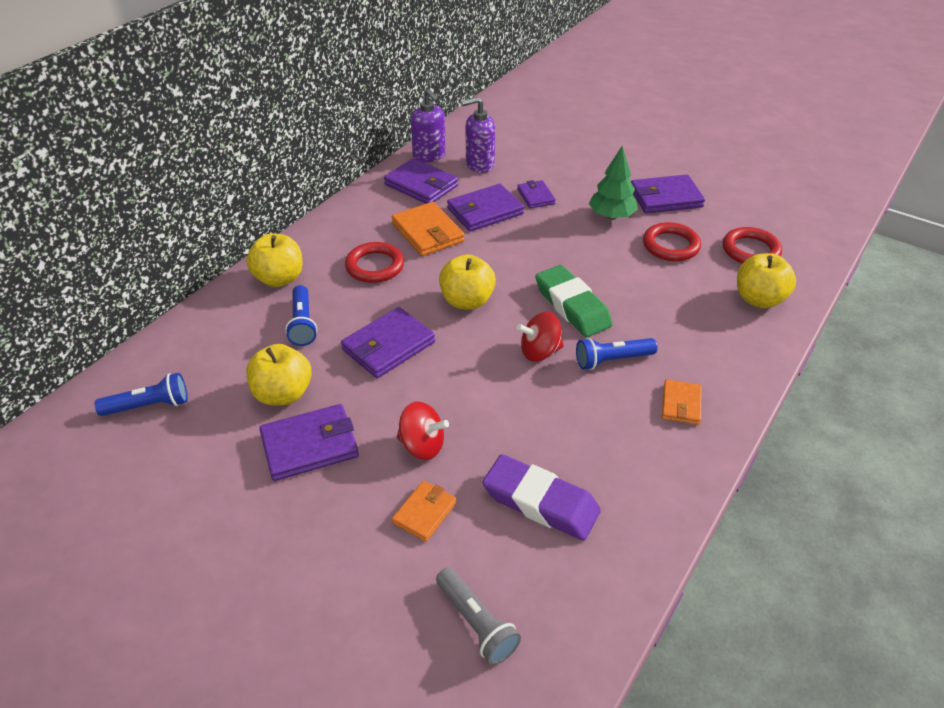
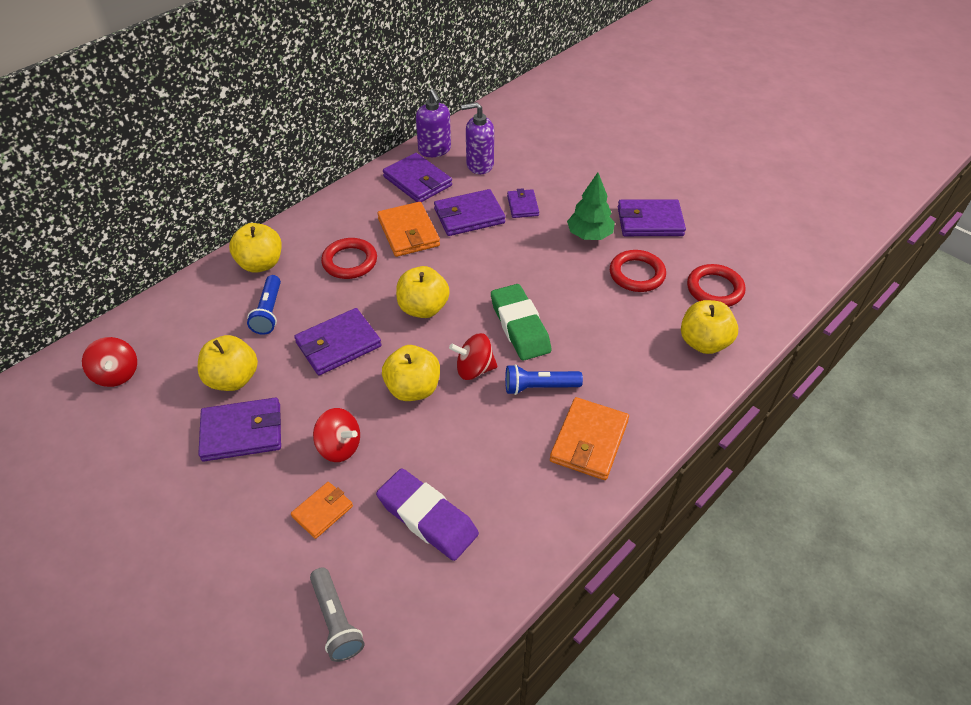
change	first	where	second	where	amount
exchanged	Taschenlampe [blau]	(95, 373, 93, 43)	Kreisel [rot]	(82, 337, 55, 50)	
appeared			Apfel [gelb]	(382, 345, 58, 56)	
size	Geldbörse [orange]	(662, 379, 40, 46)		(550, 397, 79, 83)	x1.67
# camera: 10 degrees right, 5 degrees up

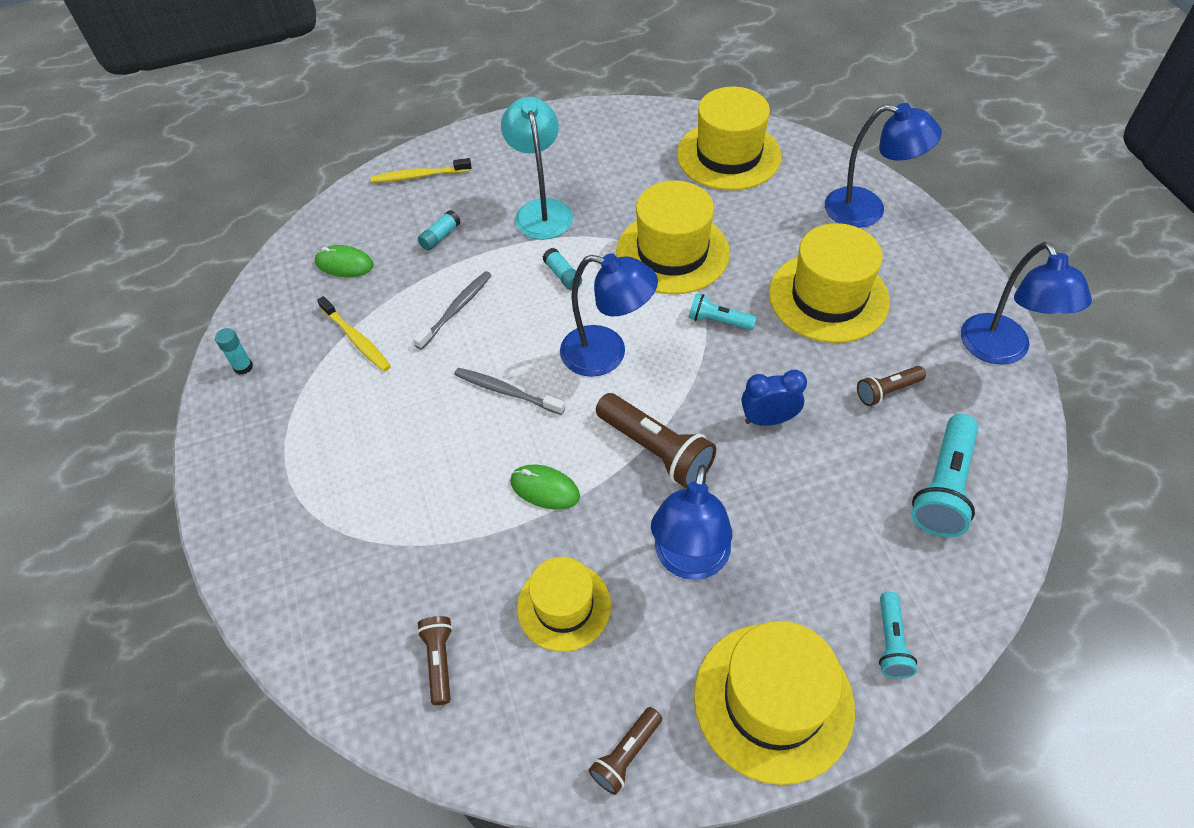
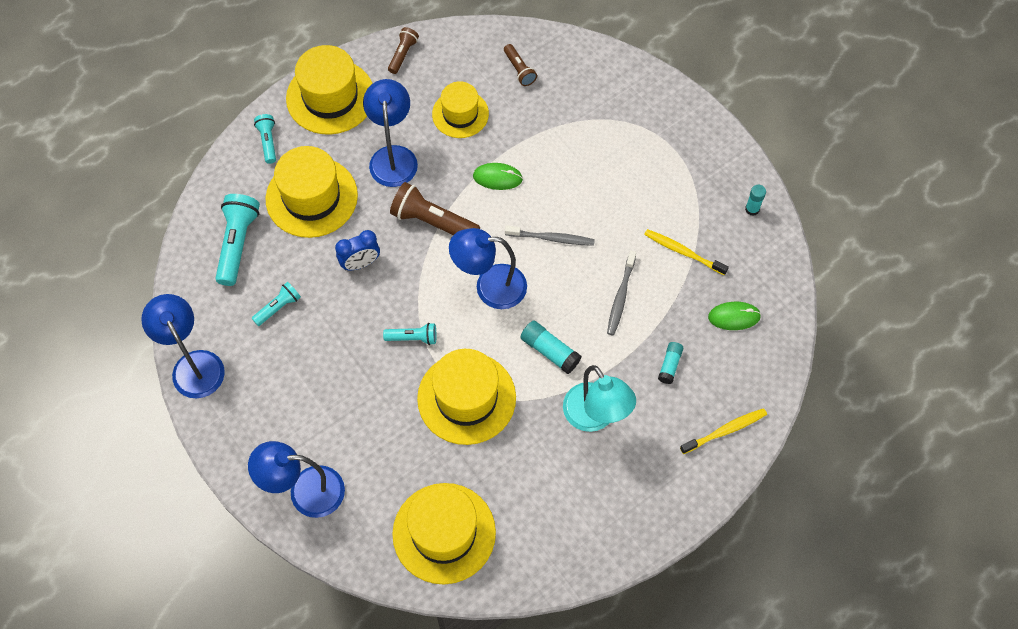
change	first	where	second	where	amount
colour	Taschenlampe [braun]	(857, 366, 69, 40)	Taschenlampe [türkis]	(251, 282, 50, 44)	
relocated	Hut [gelb]	(769, 223, 121, 120)		(266, 146, 92, 92)	
size	Klebestift [türkis]	(543, 248, 39, 42)		(520, 321, 61, 53)	x1.51
# camera: 160 degrees right, 10 degrees up

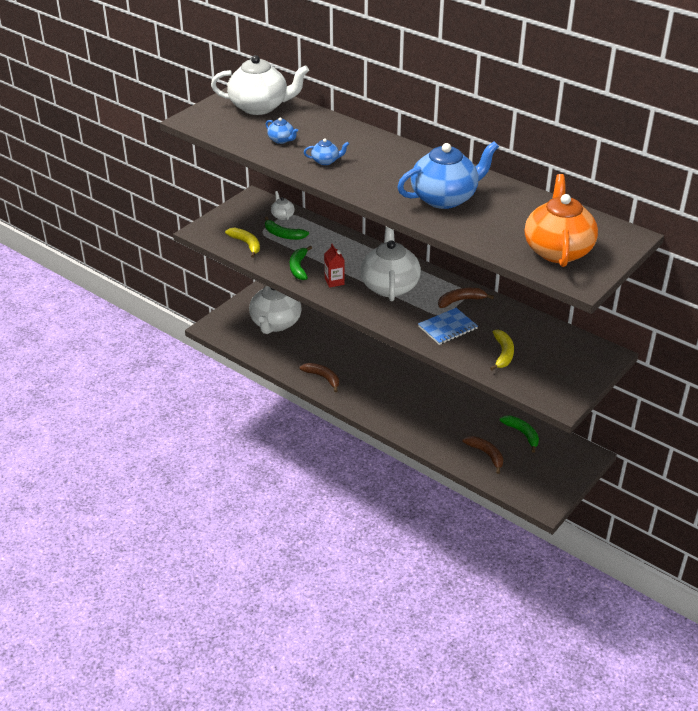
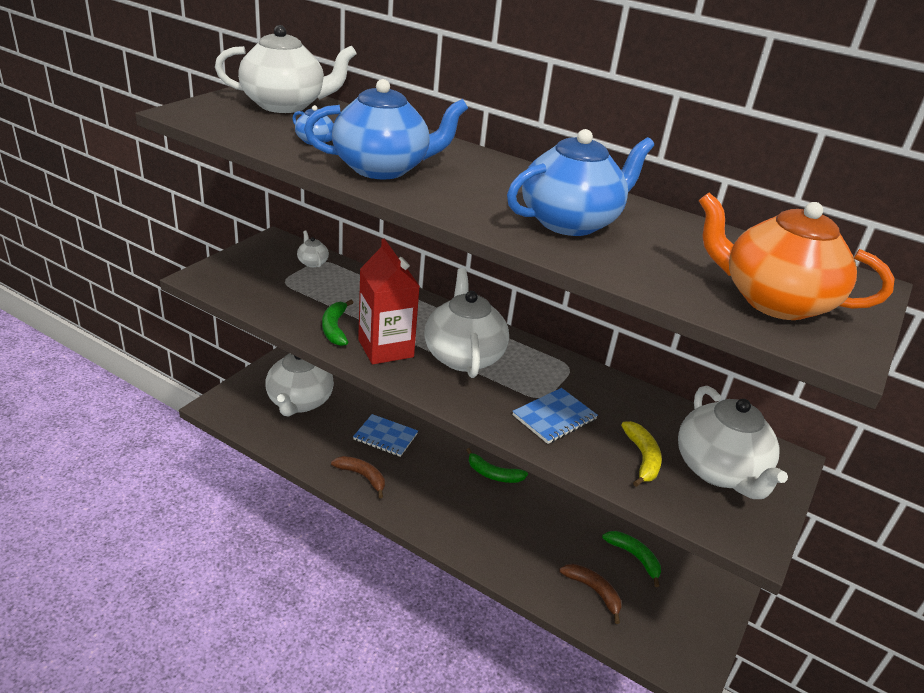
change	first	where	second	where	amount
size	Teekanne [blau]	(304, 138, 45, 27)		(304, 79, 164, 100)	x2.32
appeared			Notizbuch [blau]	(353, 414, 65, 43)	
size	Getränkekarton [rot]	(324, 244, 21, 44)		(358, 238, 62, 126)	x1.96
relocated	Banane [grün]	(265, 217, 44, 23)		(466, 448, 62, 35)	
appeared			Teekanne [weiß]	(678, 386, 110, 113)	
spun	Teekanne [orange]	(525, 174, 73, 93)		(699, 192, 196, 128)	60 degrees counterclockwise
missing	Banane [gelb]	(225, 227, 35, 31)			
missing	Banane [braun]	(438, 288, 56, 20)			
# camera: 10 degrees left, 5 degrees down

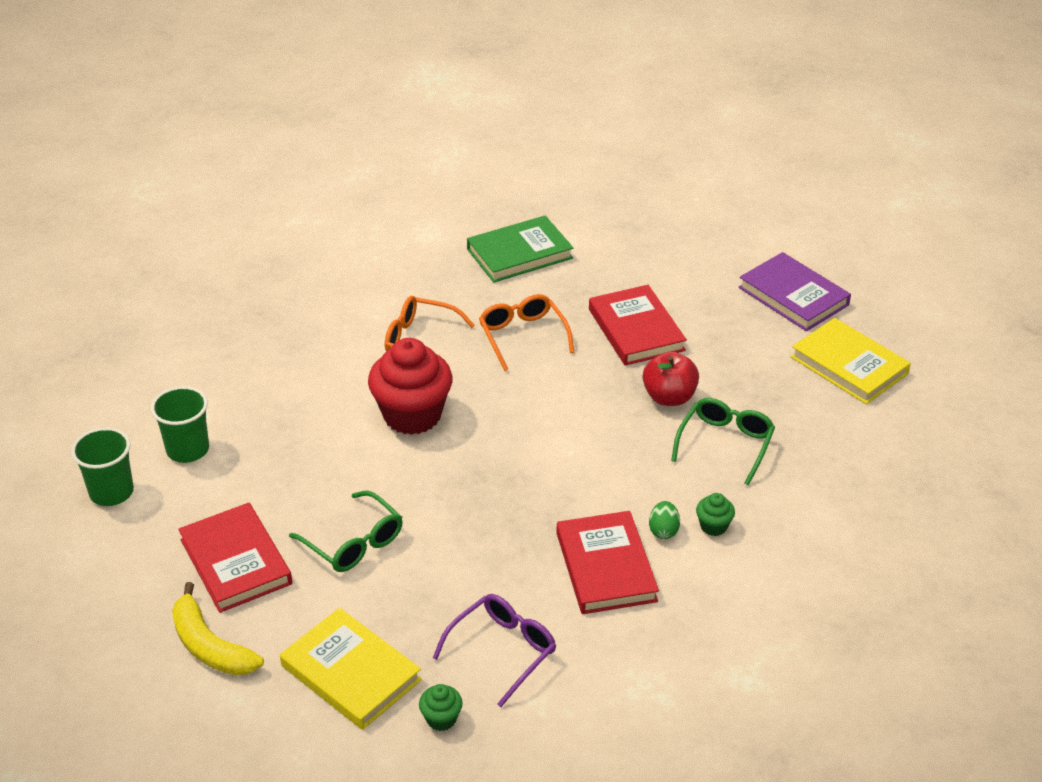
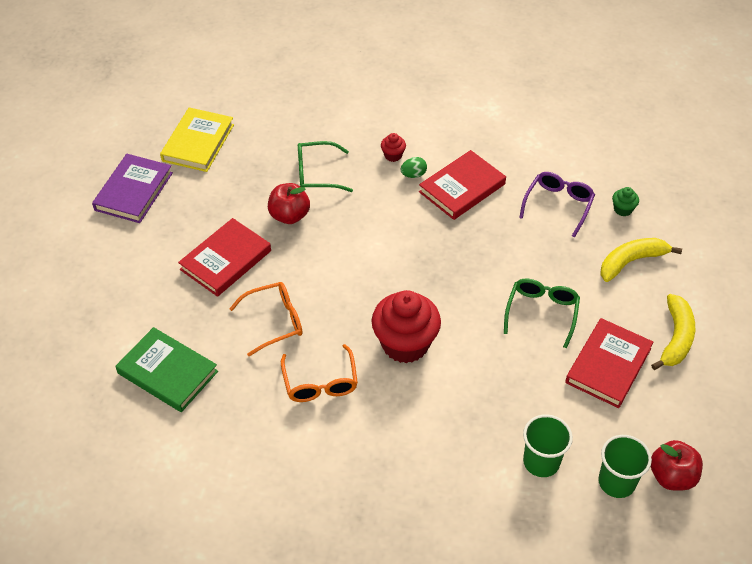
change	first	where	second	where	amount
spun	Brille [orange]	(479, 294, 95, 77)		(229, 282, 74, 74)	150 degrees counterclockwise
colour	Muffin [grün]	(696, 493, 39, 43)	Muffin [rot]	(381, 133, 25, 29)	
spun	Brille [lila]	(433, 594, 123, 113)		(519, 172, 76, 65)	105 degrees clockwise
exchanged	Buch [gelb]	(280, 608, 142, 122)	Banane [gelb]	(600, 238, 82, 44)	
appeared			Apfel [rot]	(650, 440, 53, 51)	
# camera: 120 degrees left, 10 degrees up

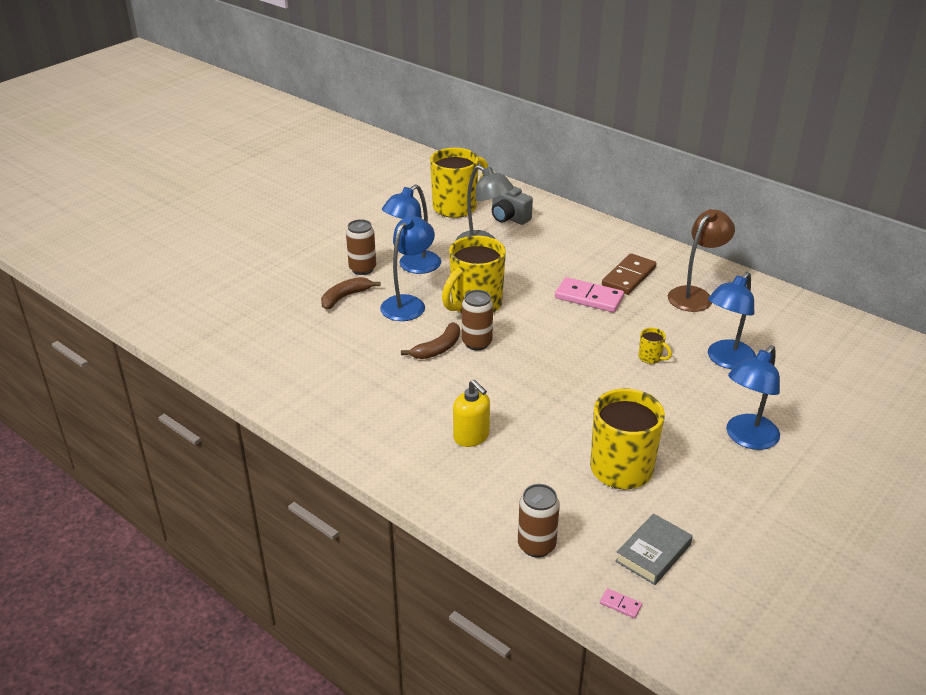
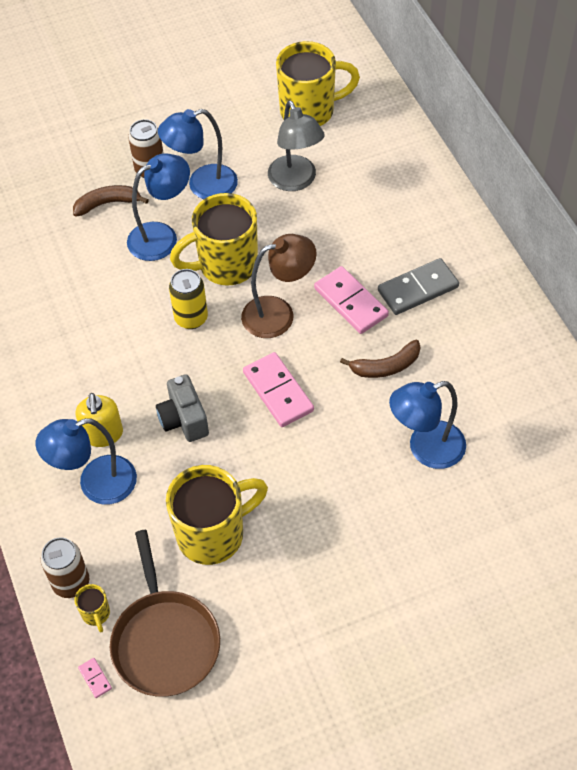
change	first	where	second	where	amount
relocated	Lampe [blau]	(726, 345, 54, 105)		(35, 418, 102, 87)	
relocated	Tasse [gelb]	(639, 328, 33, 36)		(74, 584, 36, 48)	
exchanged	Buch [grau]	(615, 513, 78, 72)	Pfanne [braun]	(110, 530, 110, 167)	
relocated	Kamera [grau]	(492, 186, 41, 39)		(156, 374, 53, 68)	
colour	Dose [braun]	(462, 290, 31, 60)	Dose [gelb]	(169, 269, 39, 60)	
relocated	Lampe [braun]	(668, 209, 67, 103)		(241, 234, 76, 104)	
appeared			Dominostein [rosa]	(243, 352, 71, 75)	
relocated	Banane [braun]	(401, 322, 59, 37)		(340, 340, 80, 38)	
colour	Dominostein [braun]	(602, 253, 54, 42)	Dominostein [grau]	(378, 258, 81, 57)	
# camera: 30 degrees right, 20 degrees up

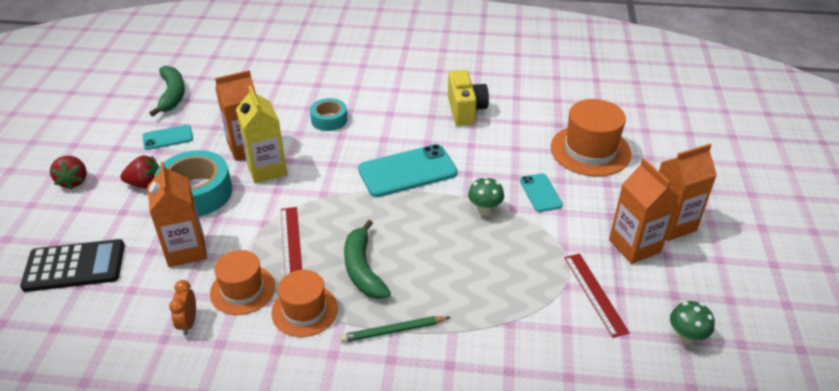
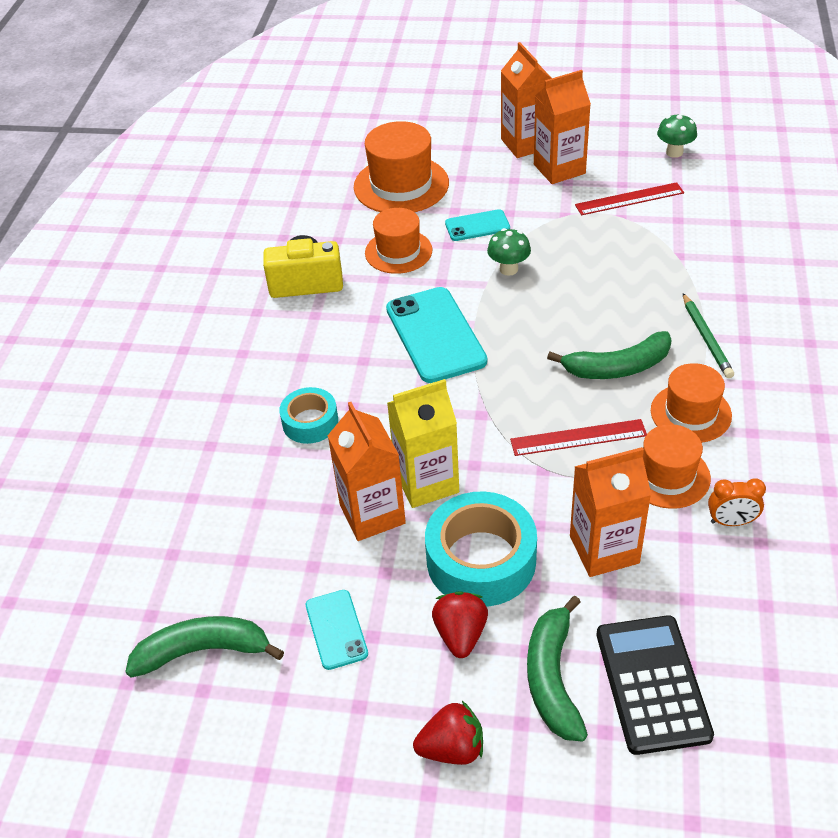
change	first	where	second	where	amount
appeared			Hut [orange]	(365, 208, 67, 66)	
appeared			Banane [grün]	(527, 596, 61, 146)	
# camera: 85 degrees left, 5 degrees up

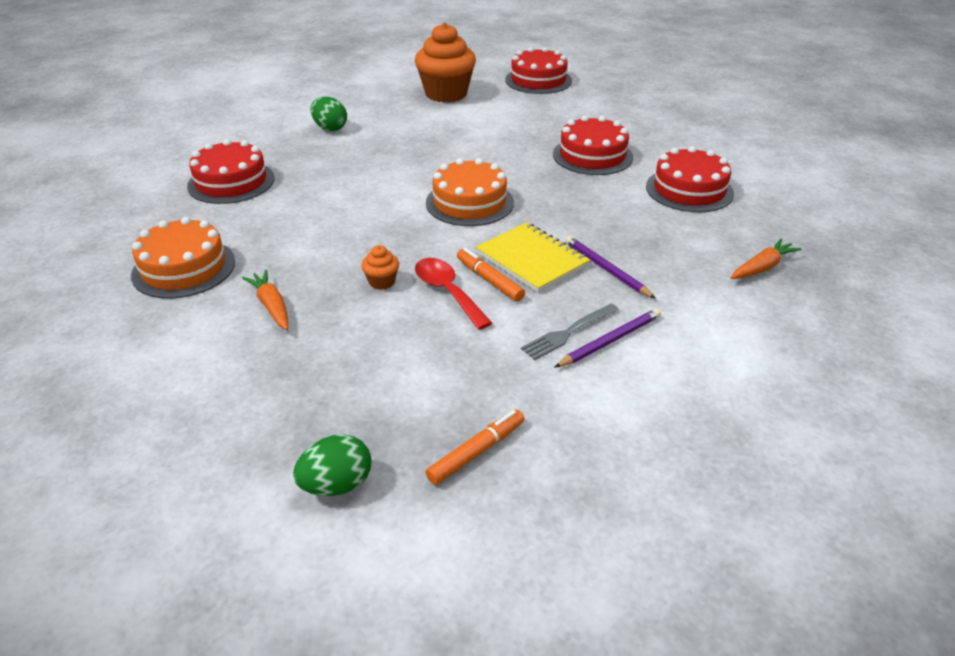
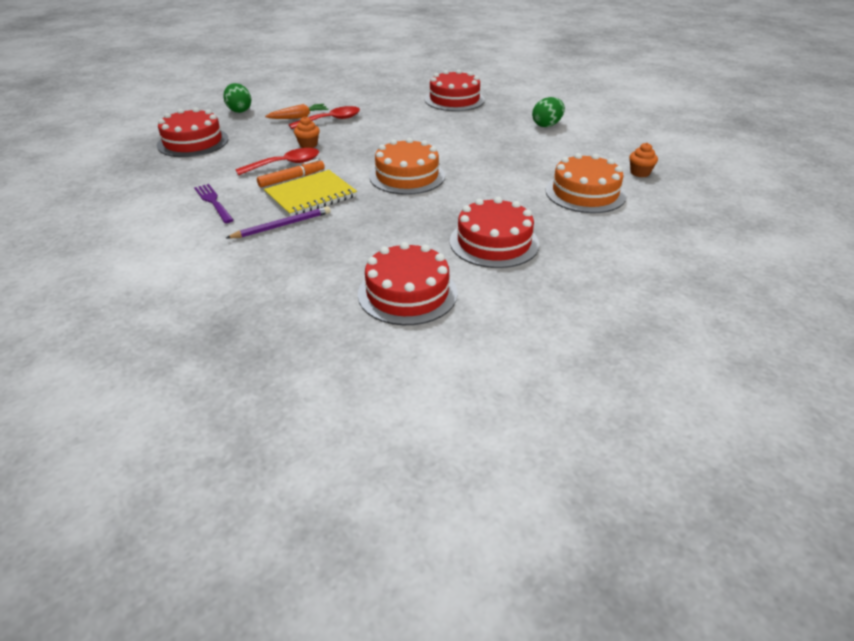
change	first	where	second	where	amount
relocated	Kuchen [rot]	(505, 47, 67, 47)		(157, 107, 71, 50)	
colour	Gabel [grau]	(521, 304, 98, 56)	Gabel [lila]	(194, 184, 40, 39)	
relocated	Ei [grün]	(293, 434, 78, 62)		(223, 83, 28, 30)	
appeared			Löffel [rot]	(288, 106, 72, 23)	
relocated	Kuchen [orange]	(131, 217, 104, 82)		(546, 153, 80, 60)	
size	Muffin [orange]	(415, 23, 61, 80)		(629, 143, 29, 34)	x0.42
missing	Filzstift [orange]	(426, 410, 98, 75)			
missing	Bleistift [lila]	(554, 308, 107, 60)			
missing	Karotte [orange]	(731, 238, 71, 41)			
# camera: 95 degrees right, 0 degrees up

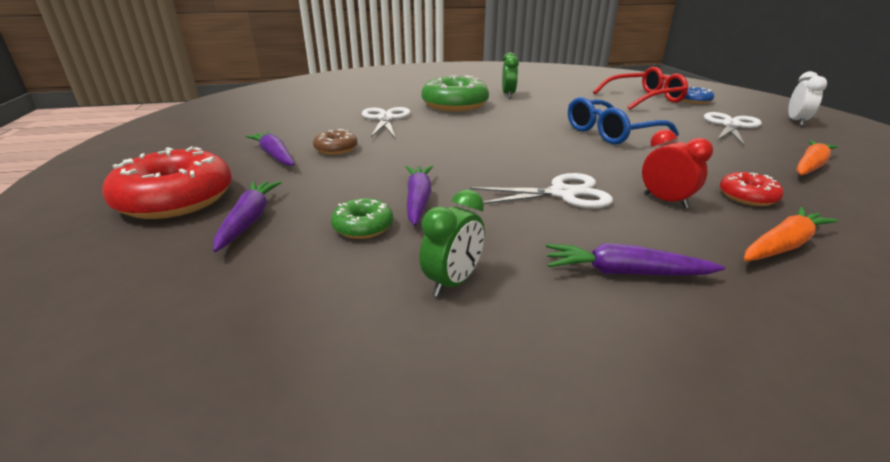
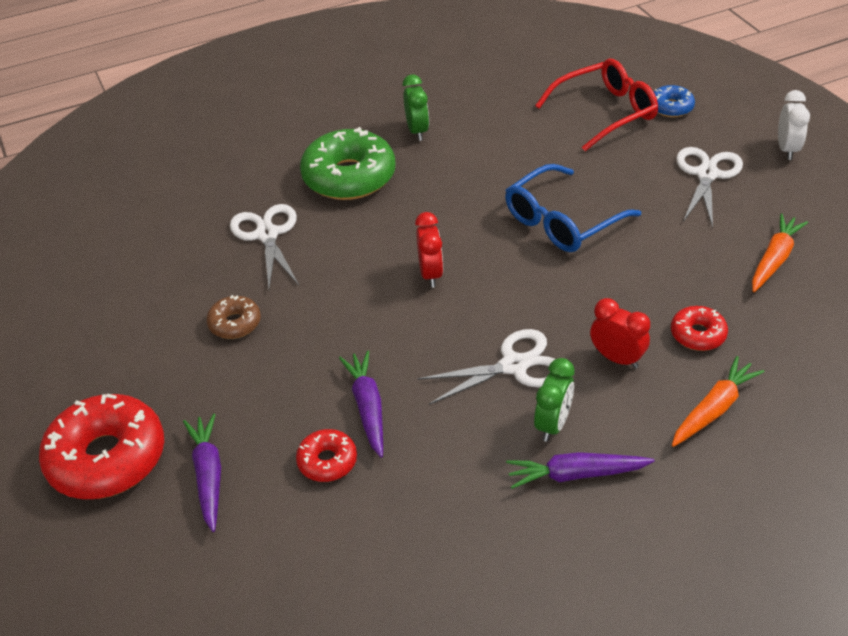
change	first	where	second	where	amount
colour	Donut [grün]	(331, 198, 62, 41)	Donut [rot]	(296, 429, 61, 53)	
appeared			Wecker [rot]	(415, 212, 28, 76)	
relocated	Wecker [grün]	(419, 189, 66, 108)		(534, 358, 40, 84)	
missing	Karotte [lila]	(245, 131, 50, 35)			
# camera: 10 degrees left, 15 degrees up

